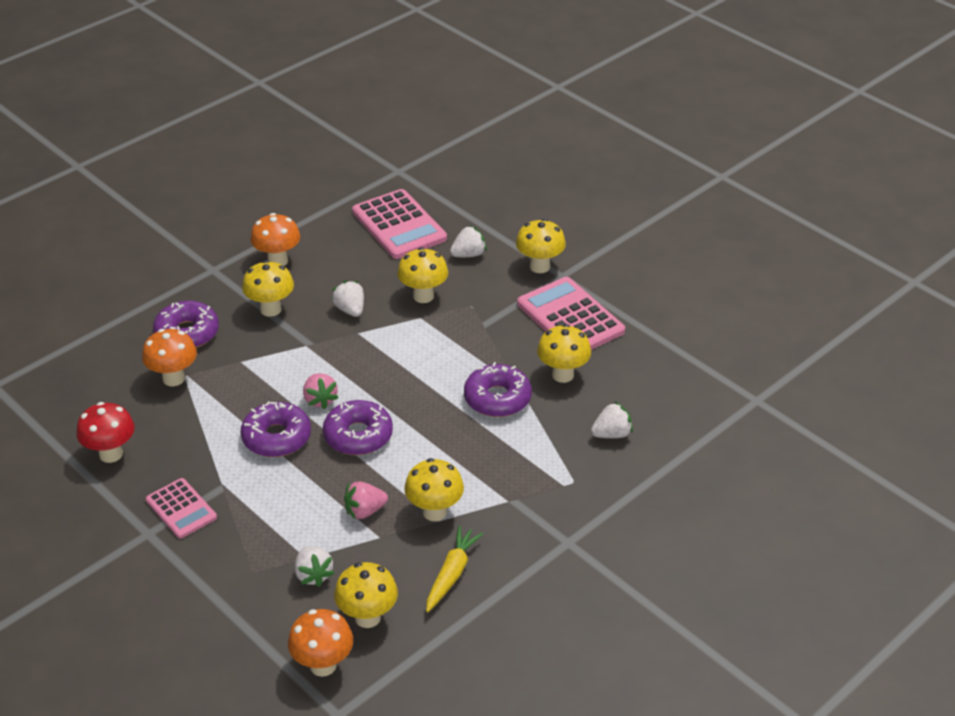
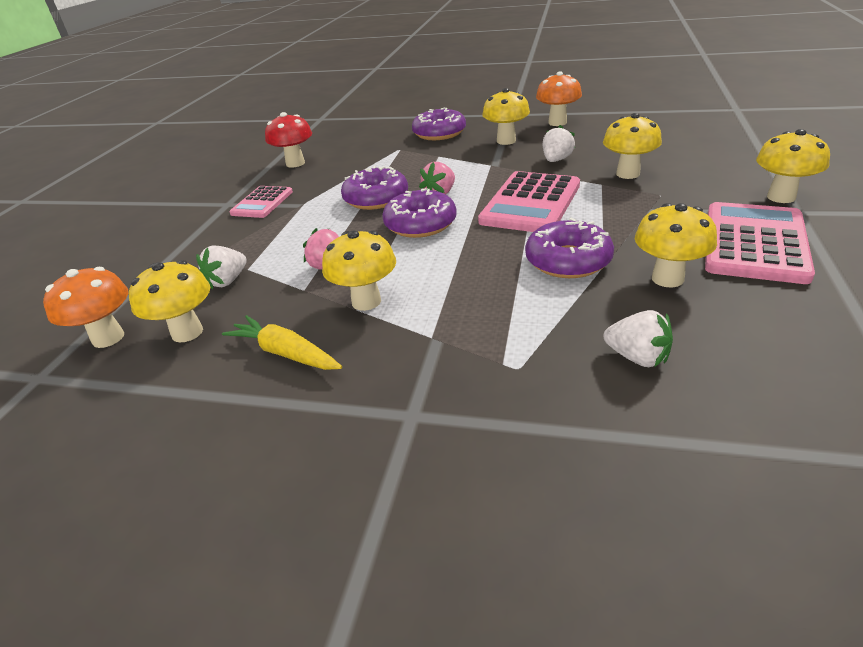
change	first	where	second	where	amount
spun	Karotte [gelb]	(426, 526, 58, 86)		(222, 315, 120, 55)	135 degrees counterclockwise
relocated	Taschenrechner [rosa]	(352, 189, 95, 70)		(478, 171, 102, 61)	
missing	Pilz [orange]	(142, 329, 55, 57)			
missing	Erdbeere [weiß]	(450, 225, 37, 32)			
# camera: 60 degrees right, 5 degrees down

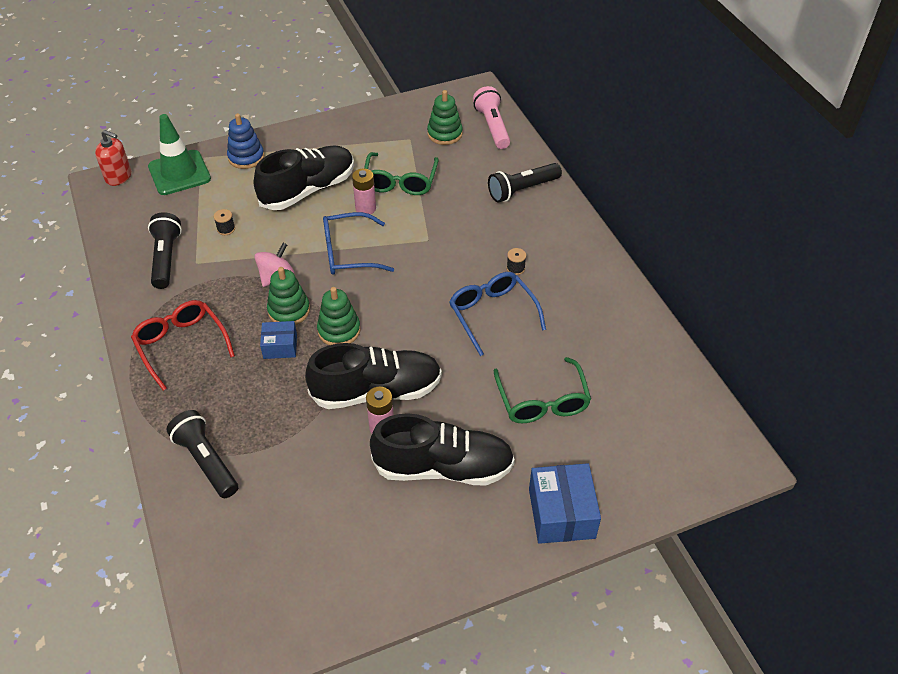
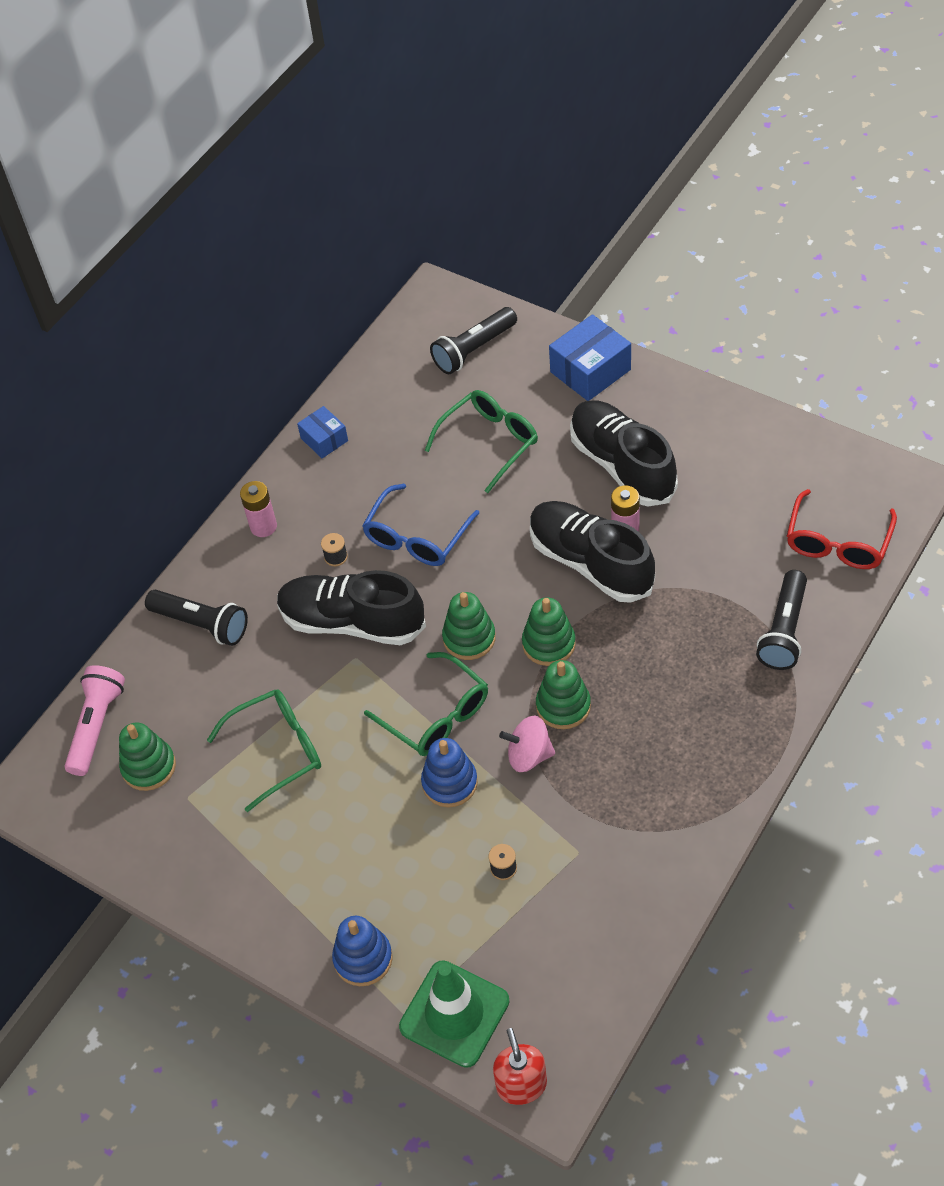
change	first	where	second	where	amount
spun	Taschenlampe [rosa]	(473, 86, 37, 63)		(65, 665, 60, 111)	150 degrees clockwise
relocated	Batterie [rosa]	(352, 168, 24, 46)		(240, 481, 37, 56)	
relocated	Schuh [schwarz]	(254, 145, 100, 65)		(277, 570, 149, 75)	
relocated	Schachtel [blau]	(260, 321, 37, 38)		(297, 406, 51, 52)	
colour	Brille [blau]	(323, 212, 71, 63)	Brille [grün]	(364, 652, 124, 104)	
appeared			Stapelspielzeug [blau]	(421, 738, 57, 69)	
relocated	Taschenlampe [schwarz]	(148, 212, 34, 77)		(430, 307, 87, 67)	
appeared			Stapelspielzeug [grün]	(442, 592, 54, 68)	
relocated	Brille [rot]	(131, 300, 104, 91)		(787, 489, 110, 80)	
# camera: 120 degrees left, 5 degrees up

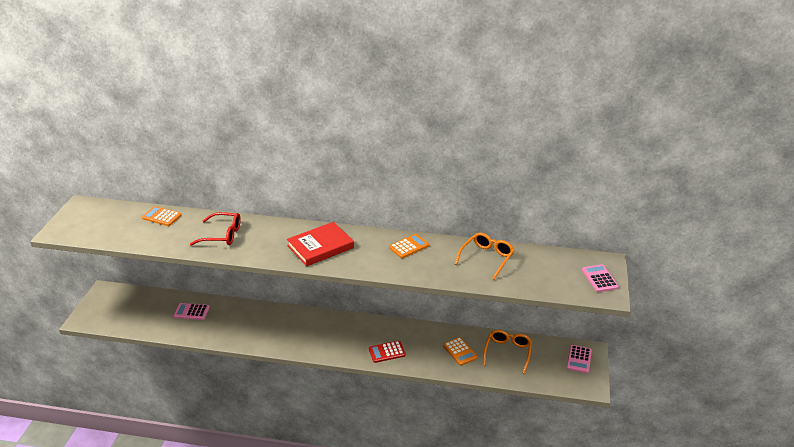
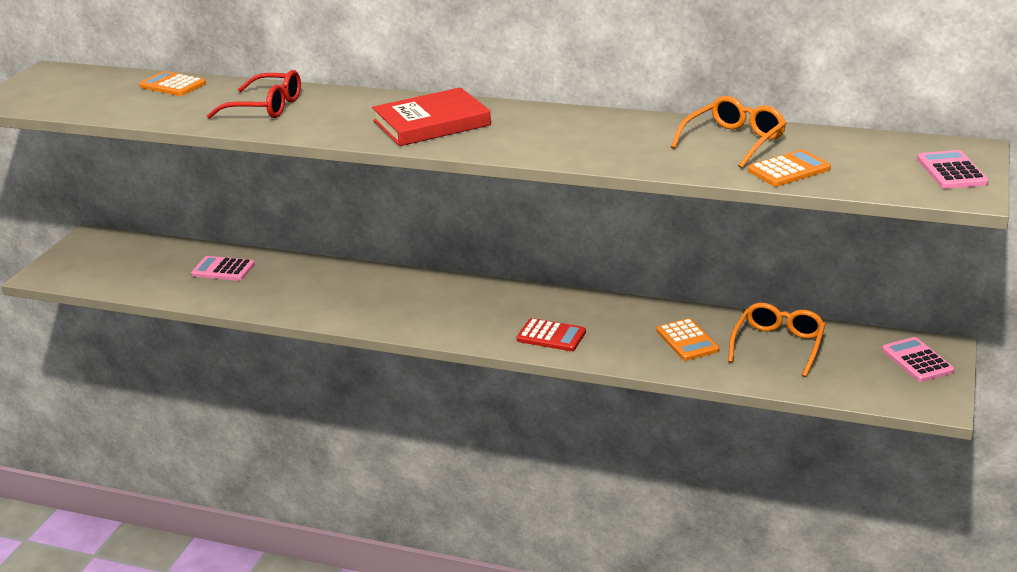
change	first	where	second	where	amount
spun	Taschenrechner [rot]	(369, 341, 37, 22)		(516, 318, 70, 33)	150 degrees counterclockwise
relocated	Taschenrechner [orange]	(389, 234, 40, 24)		(748, 150, 83, 37)	
spun	Taschenrechner [rosa]	(567, 345, 25, 28)		(882, 337, 72, 45)	135 degrees clockwise
# camera: 10 degrees right, 5 degrees down

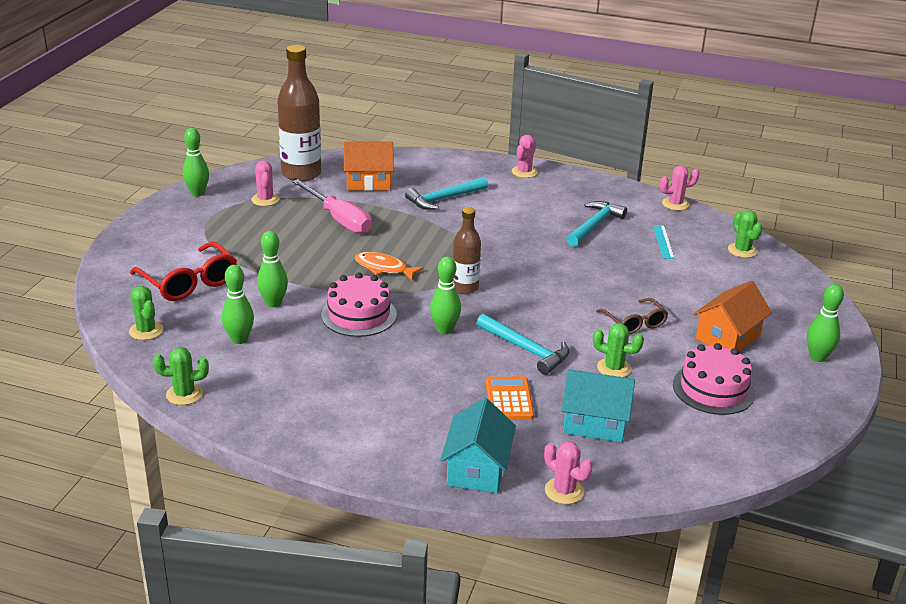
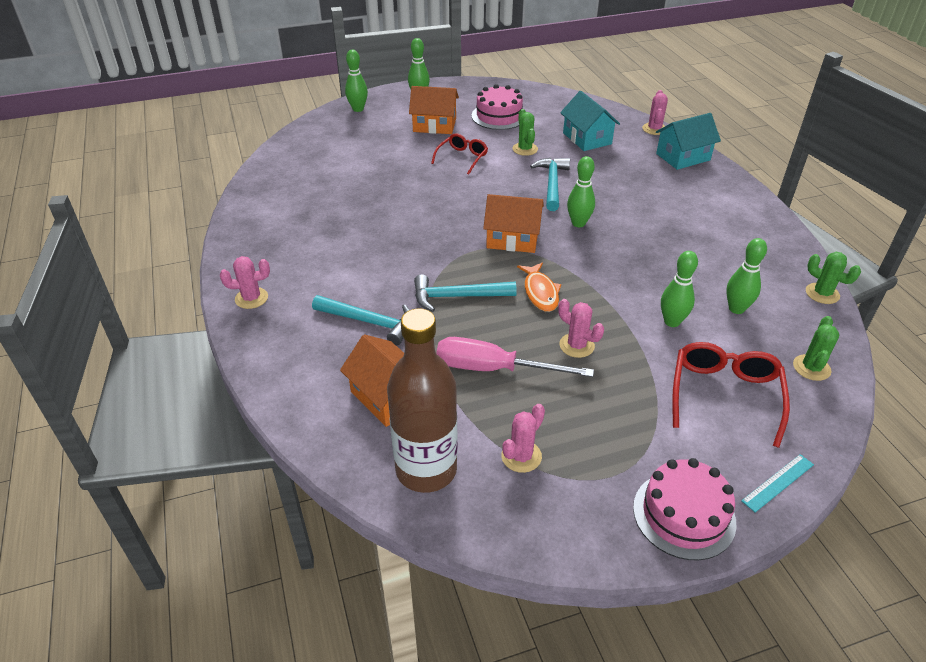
change	first	where	second	where	amount
relocated	Bowlingkegel [grün]	(183, 128, 26, 68)		(345, 50, 23, 62)	
relocated	Hammer [türkis]	(567, 201, 60, 46)		(414, 274, 103, 38)	
colour	Brille [braun]	(596, 298, 72, 37)	Brille [rot]	(431, 133, 57, 42)	
spun	Schraubenzieher [rosa]	(292, 179, 80, 55)		(437, 337, 157, 40)	90 degrees counterclockwise
exchanged	Flasche [braun]	(453, 207, 28, 87)	Haus [orange]	(483, 194, 61, 59)	
relocated	Kaktus [rosa]	(660, 166, 40, 45)		(558, 299, 46, 59)	
relocated	Kuchen [rosa]	(321, 272, 76, 65)		(633, 458, 103, 102)	
relocated	Lineal [türkis]	(653, 225, 22, 34)		(741, 454, 73, 59)	
missing	Taschenrechner [orange]	(486, 377, 48, 43)			
missing	Kaktus [grün]	(728, 210, 34, 48)			
# camera: 125 degrees left, 10 degrees up

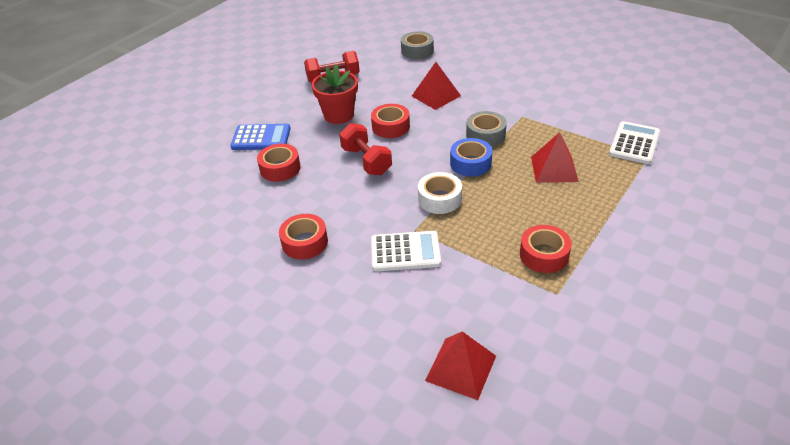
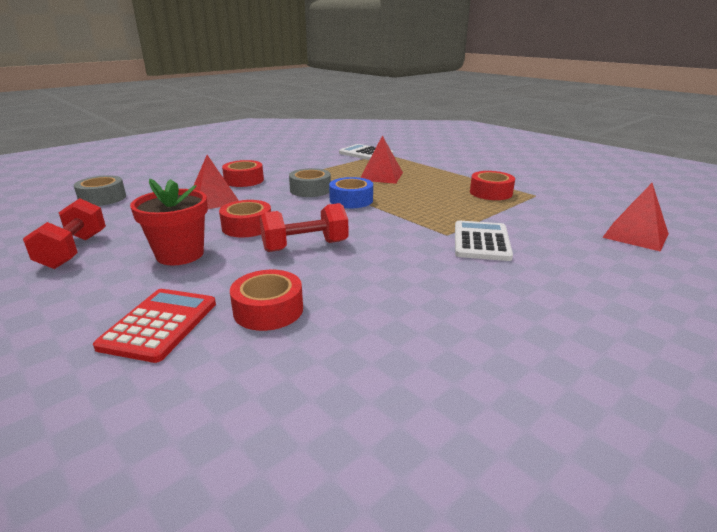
change	first	where	second	where	amount
colour	Taschenrechner [blau]	(230, 124, 61, 26)	Taschenrechner [rot]	(93, 289, 123, 74)	
relocated	Klebeband [rot]	(279, 214, 49, 46)		(222, 160, 42, 27)	
missing	Klebeband [weiß]	(418, 172, 44, 42)			
# camera: 80 degrees left, 15 degrees down

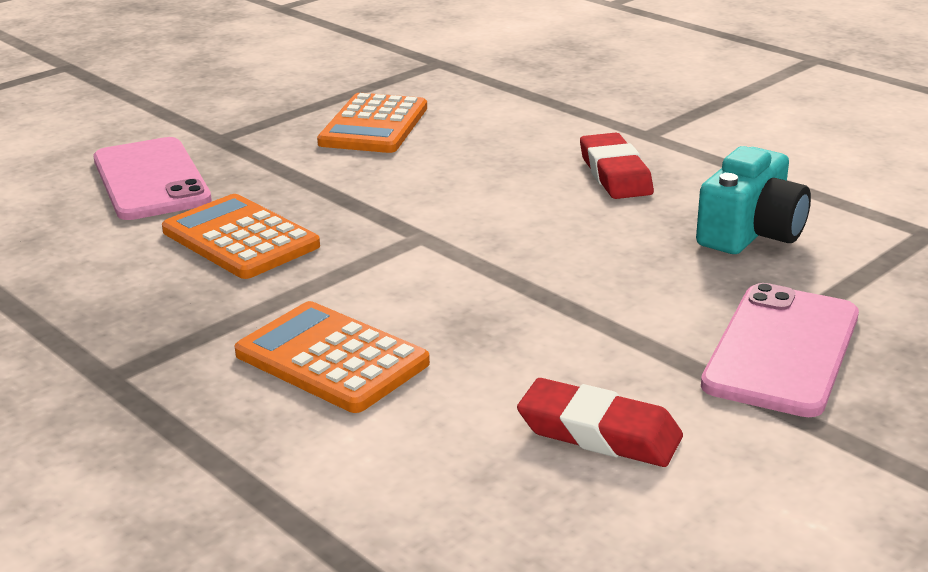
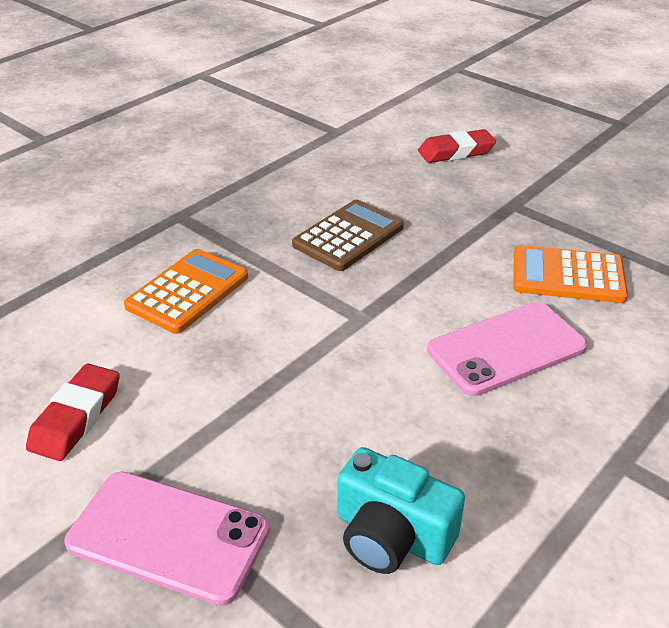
change	first	where	second	where	amount
colour	Taschenrechner [orange]	(162, 194, 158, 85)	Taschenrechner [braun]	(292, 200, 112, 71)	
relocated	Radiergummi [rot]	(580, 133, 74, 66)		(418, 129, 78, 34)	
relocated	Handy [rosa]	(93, 137, 119, 83)		(427, 302, 161, 94)	
# camera: 85 degrees right, 10 degrees up

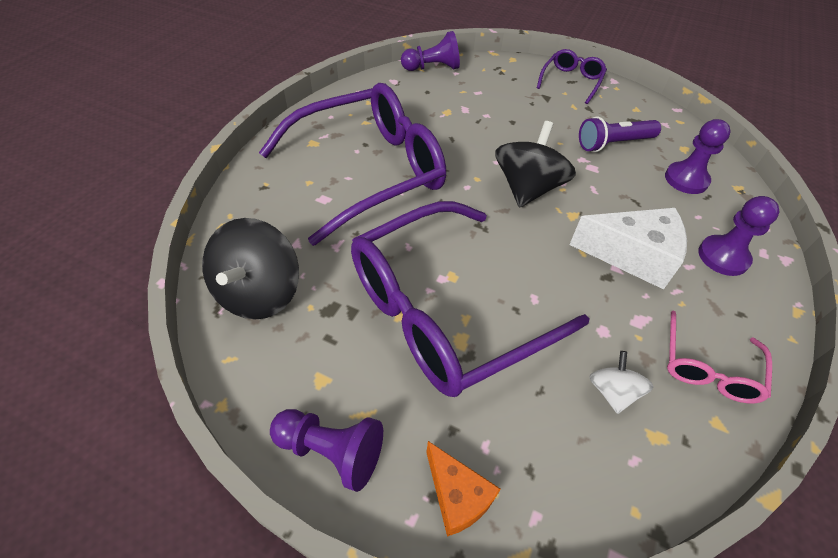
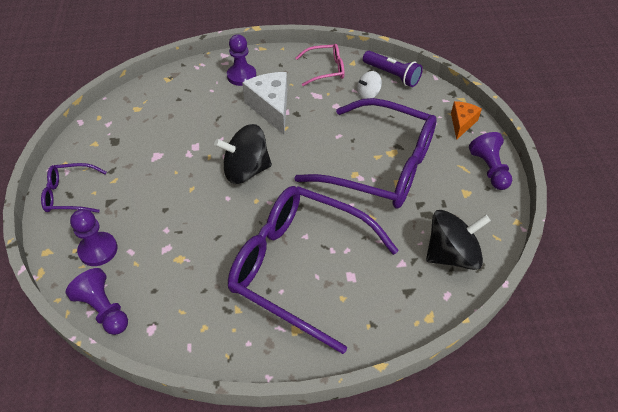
change	first	where	second	where	amount
relocated	Bauer [lila]	(665, 119, 66, 75)		(70, 209, 48, 57)	
relocated	Taschenlampe [lila]	(579, 117, 82, 35)		(363, 51, 60, 36)	
# camera: 120 degrees left, 0 degrees up

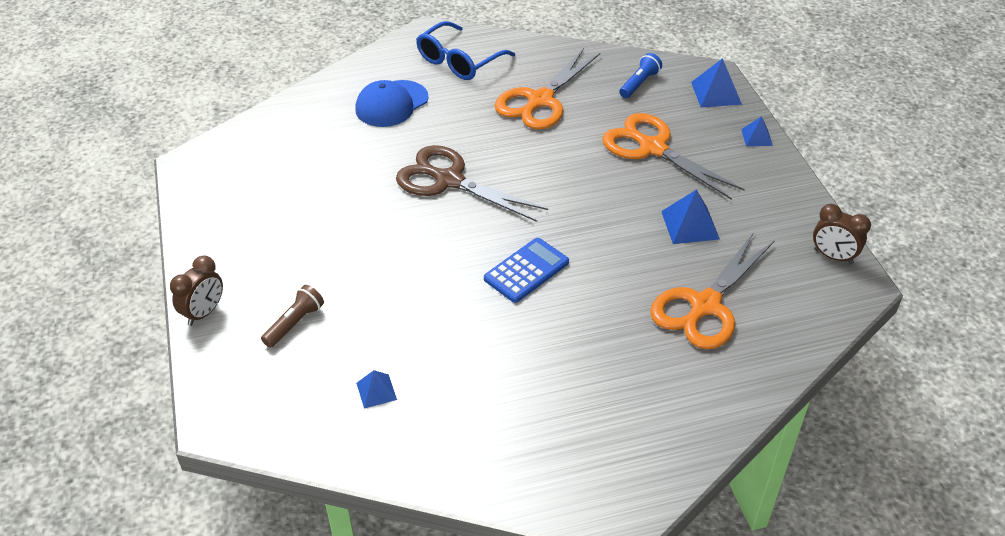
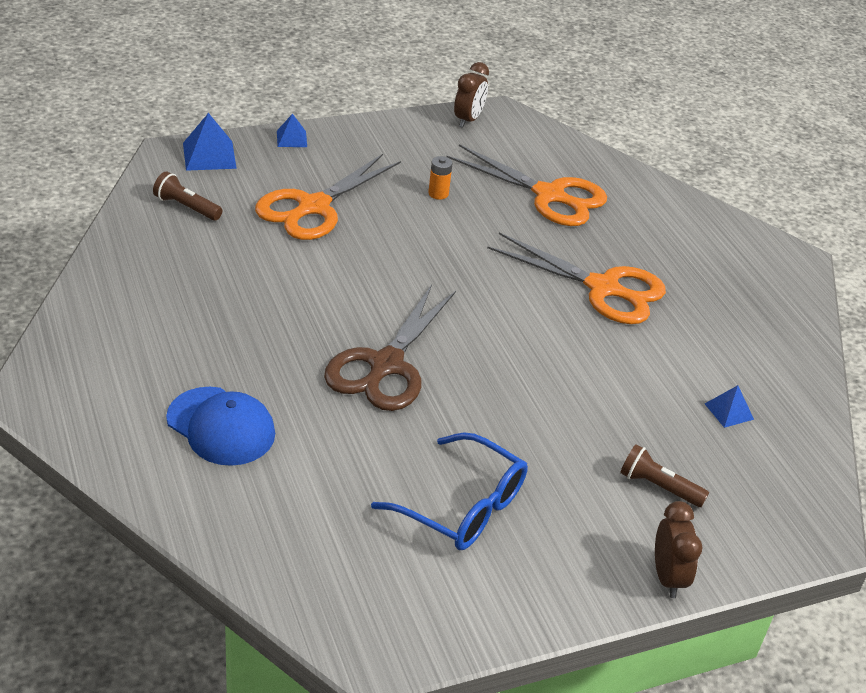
change	first	where	second	where	amount
colour	Taschenlampe [blau]	(619, 53, 43, 45)	Taschenlampe [braun]	(153, 172, 69, 49)	
relocated	Brille [blau]	(416, 21, 99, 59)		(371, 432, 157, 118)	
exchanged	Pyramide [blau]	(661, 189, 59, 55)	Batterie [orange]	(428, 156, 24, 44)	
relocated	Schere [orange]	(495, 48, 105, 82)		(487, 233, 179, 91)	
spun	Wecker [braun]	(170, 255, 53, 71)		(655, 501, 47, 97)	60 degrees clockwise
missing	Taschenrechner [blau]	(484, 238, 85, 65)			
# camera: 100 degrees left, 5 degrees down

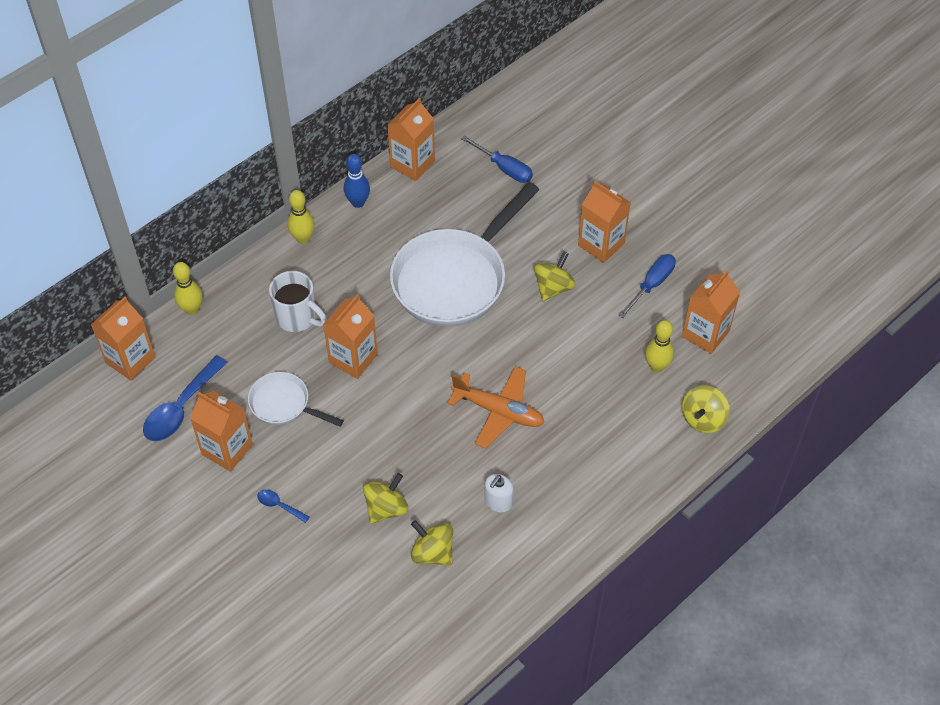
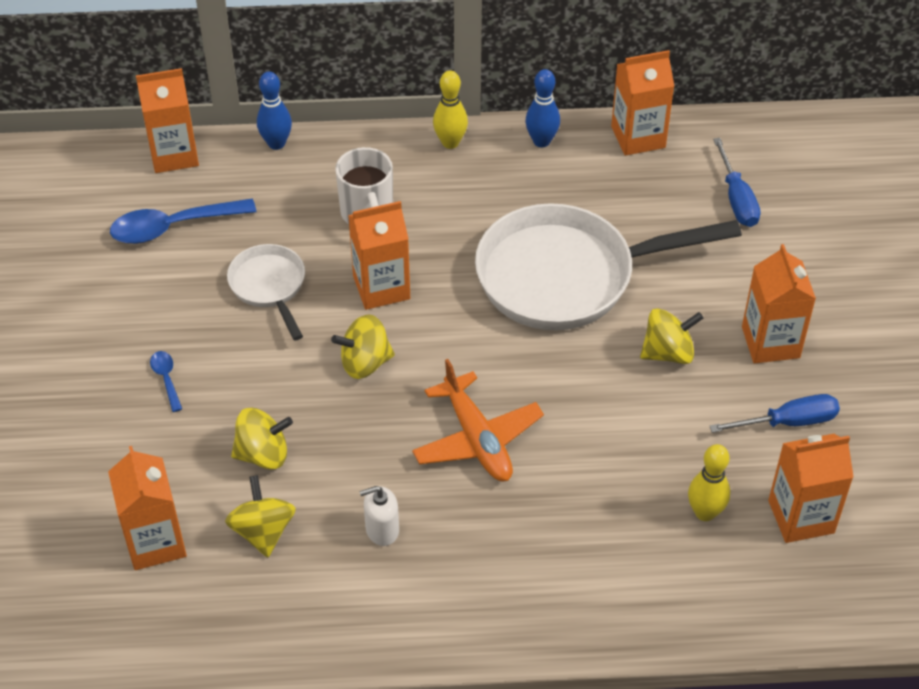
change	first	where	second	where	amount
relocated	Getränkekarton [orange]	(190, 391, 63, 81)		(108, 446, 79, 124)	
colour	Bowlingkegel [gelb]	(173, 262, 30, 53)	Bowlingkegel [blau]	(257, 72, 35, 78)	
relocated	Kreisel [gelb]	(682, 385, 48, 48)		(331, 314, 64, 65)	
# camera: 40 degrees right, 5 degrees down

